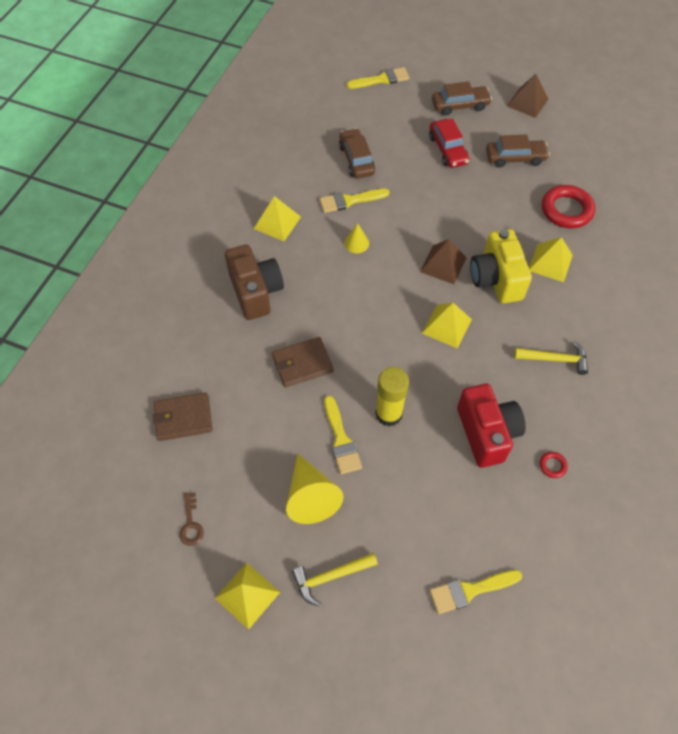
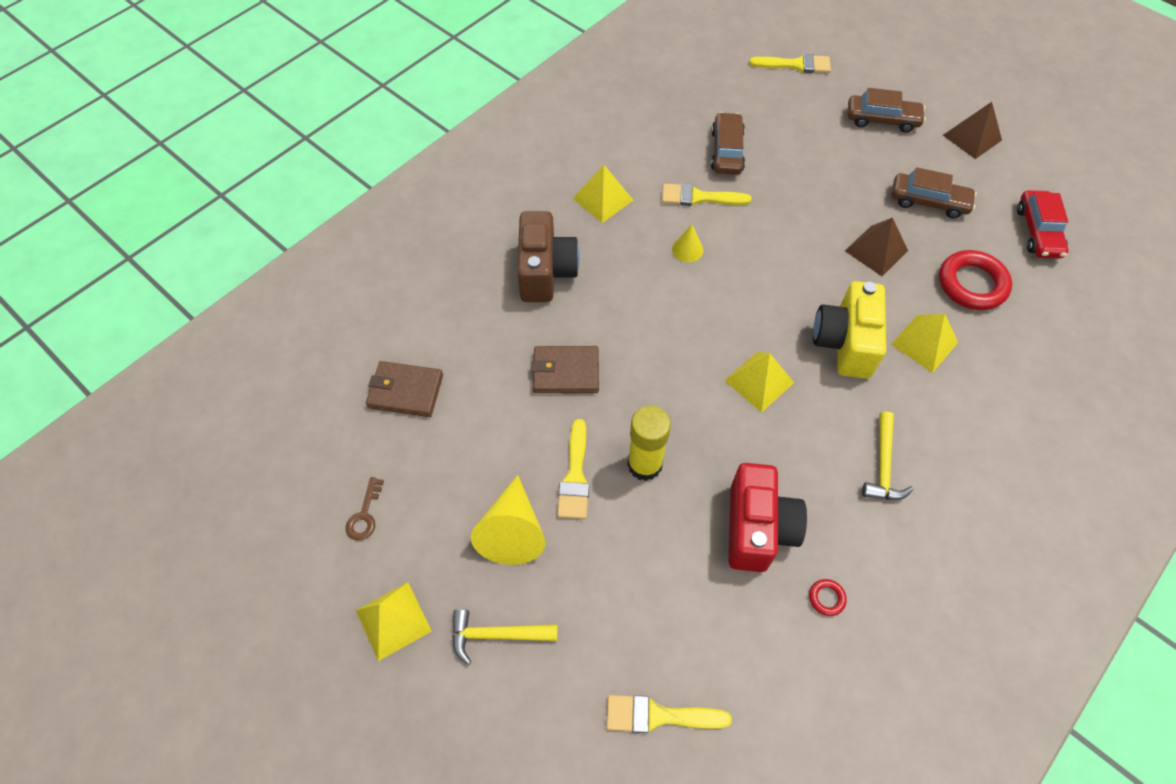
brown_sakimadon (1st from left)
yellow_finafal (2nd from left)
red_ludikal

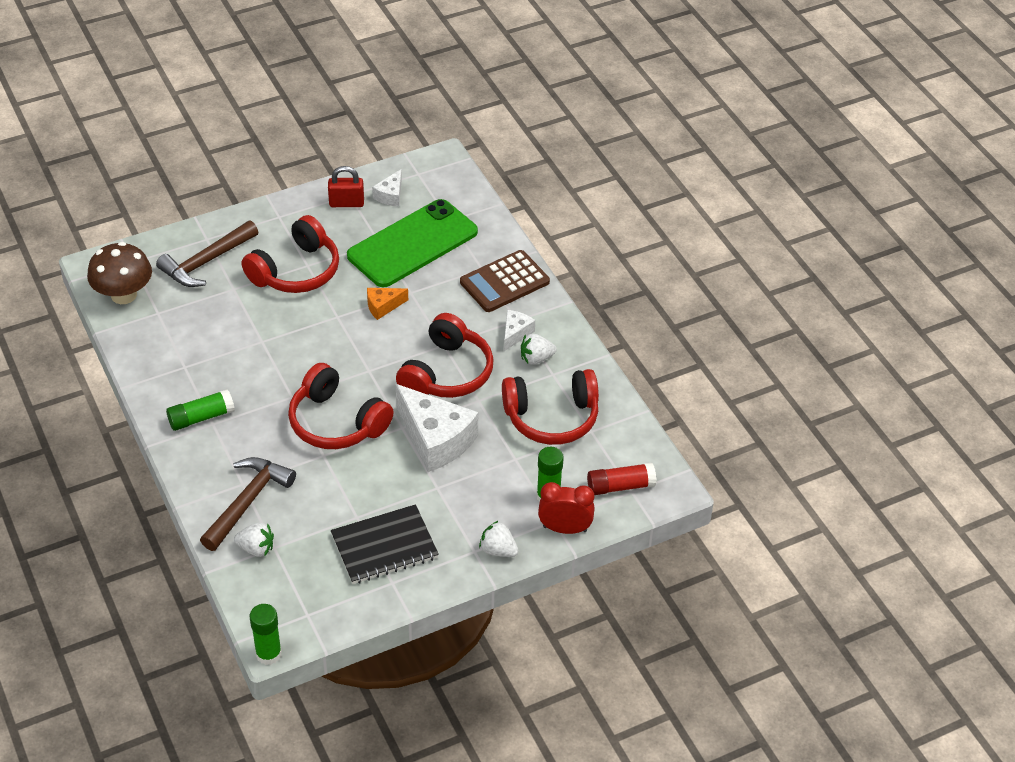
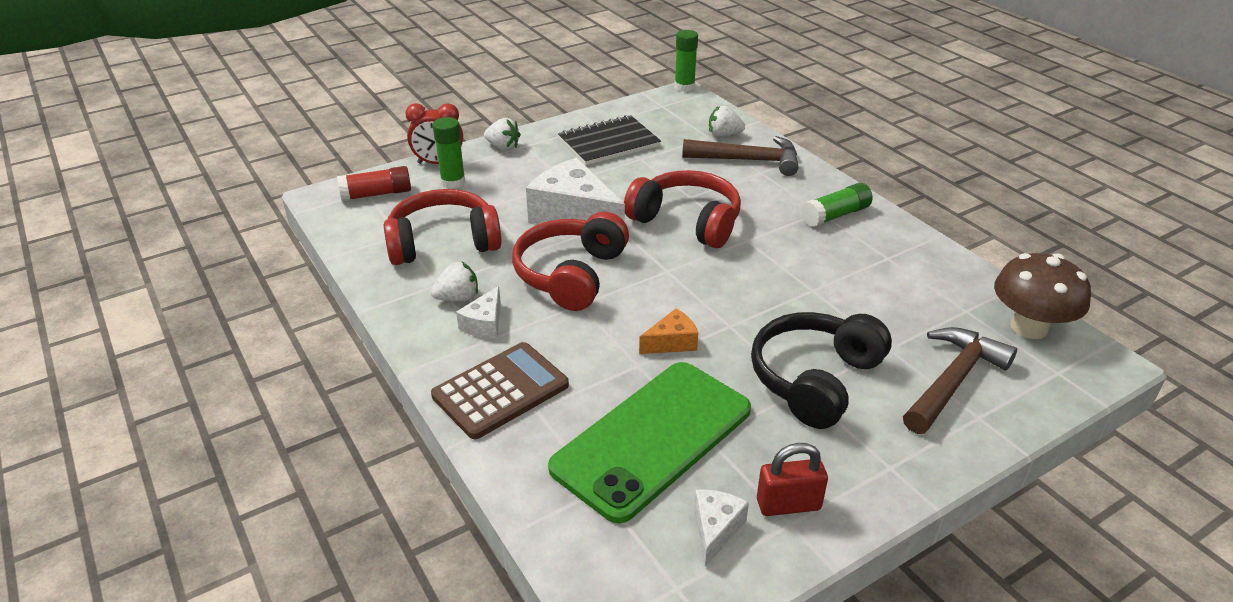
brown_finafal (1st from left)
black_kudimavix

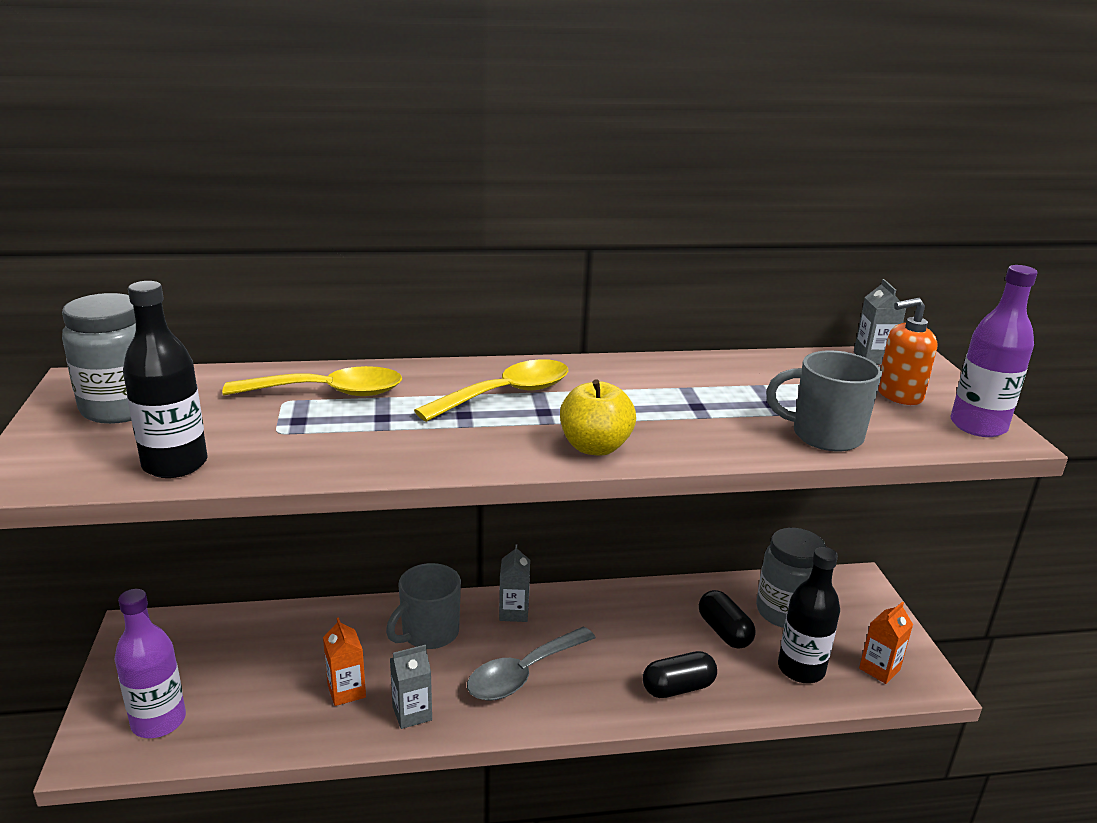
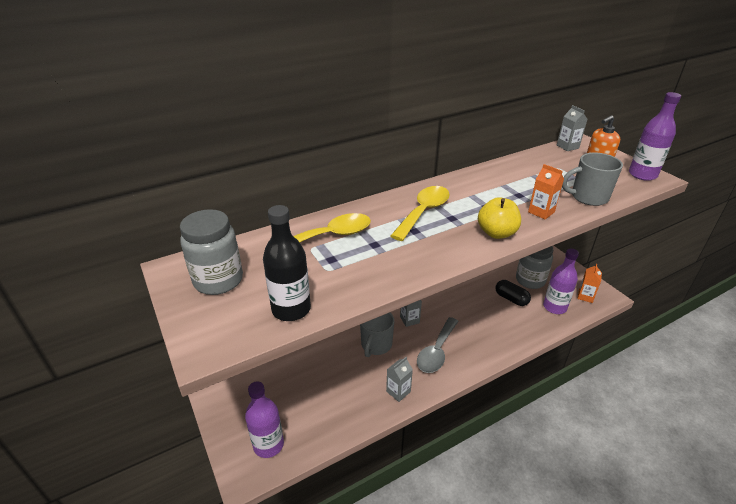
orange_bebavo (1st from left)
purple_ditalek (2nd from left)
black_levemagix (1st from left in the first image)

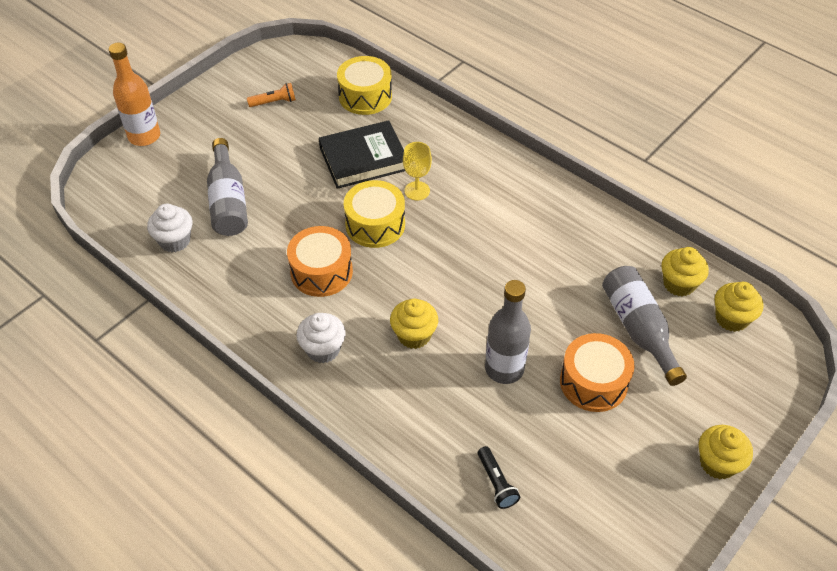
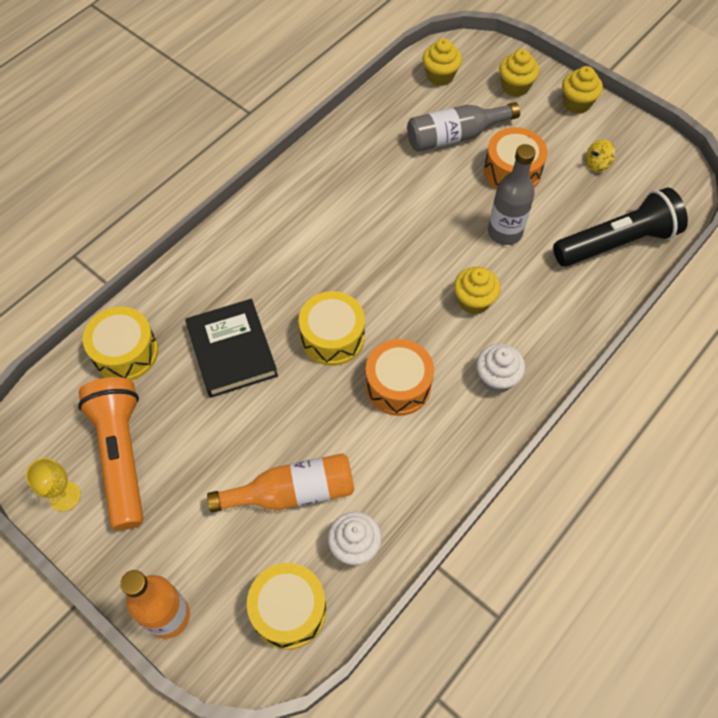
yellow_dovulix
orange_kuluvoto
orange_ditalek (2nd from left)
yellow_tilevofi (2nd from left)
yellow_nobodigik (3rd from left)
black_kuluvoto
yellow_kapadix

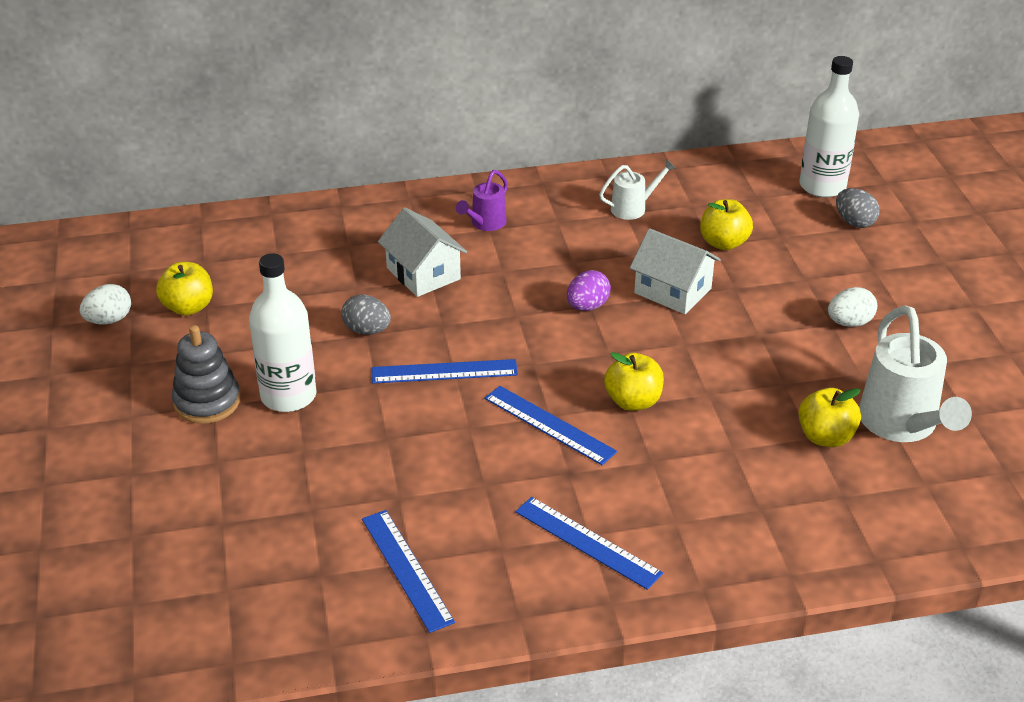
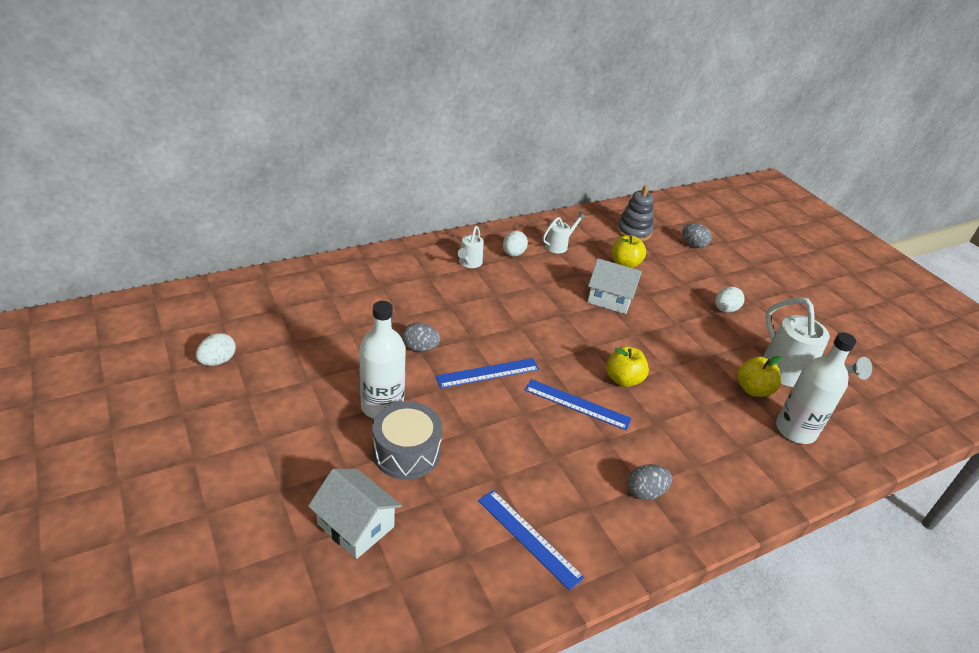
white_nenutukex (1st from left)
grey_tilevofi
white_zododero (1st from left)
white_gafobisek (2nd from left)
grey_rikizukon
grey_gafobisek (2nd from left)
white_ditalek (2nd from left)
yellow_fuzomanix (1st from left in the first image)
purple_gafobisek

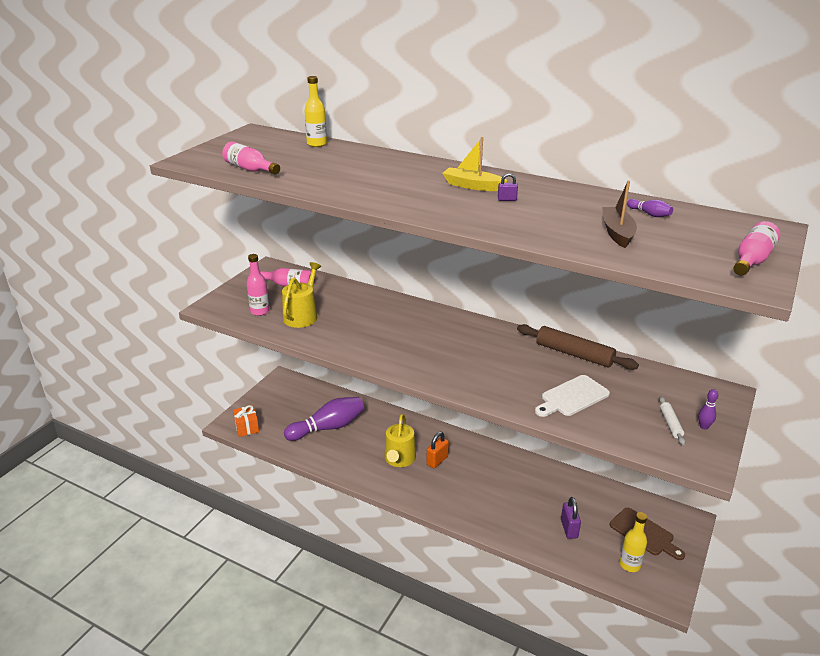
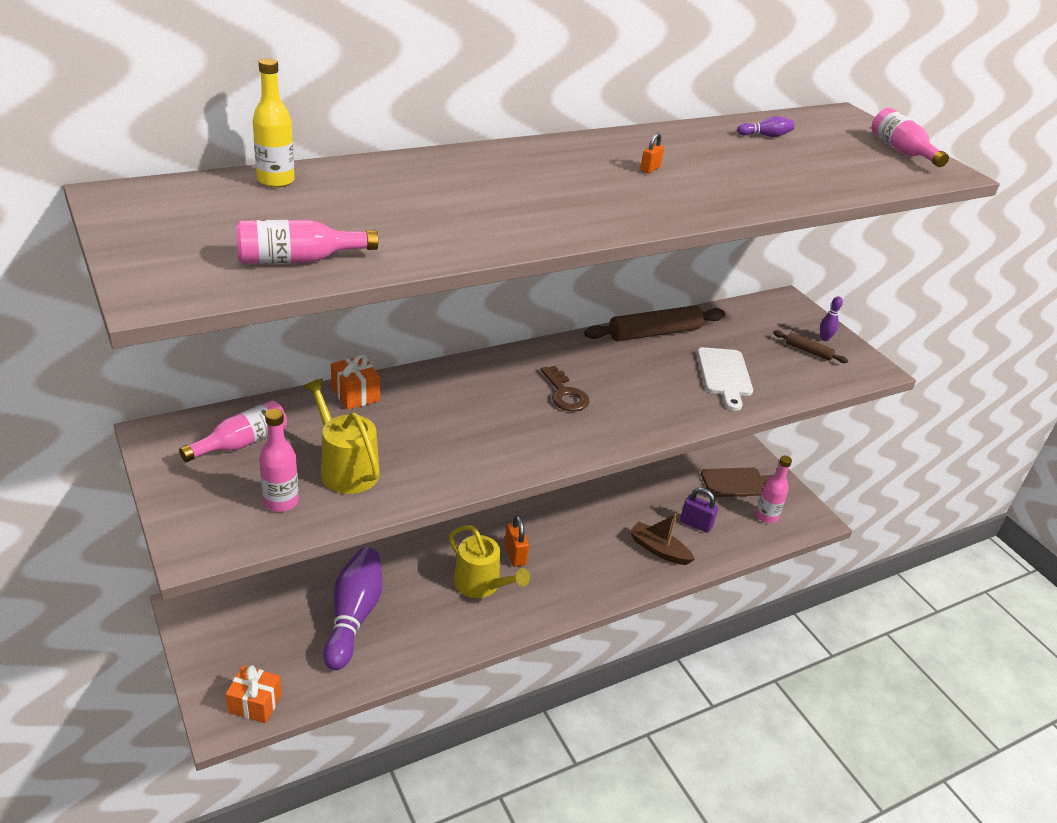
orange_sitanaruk (2nd from left)
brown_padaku
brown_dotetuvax
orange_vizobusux (2nd from left)
pink_ditalek (4th from left)
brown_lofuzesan (2nd from left)
yellow_dotetuvax

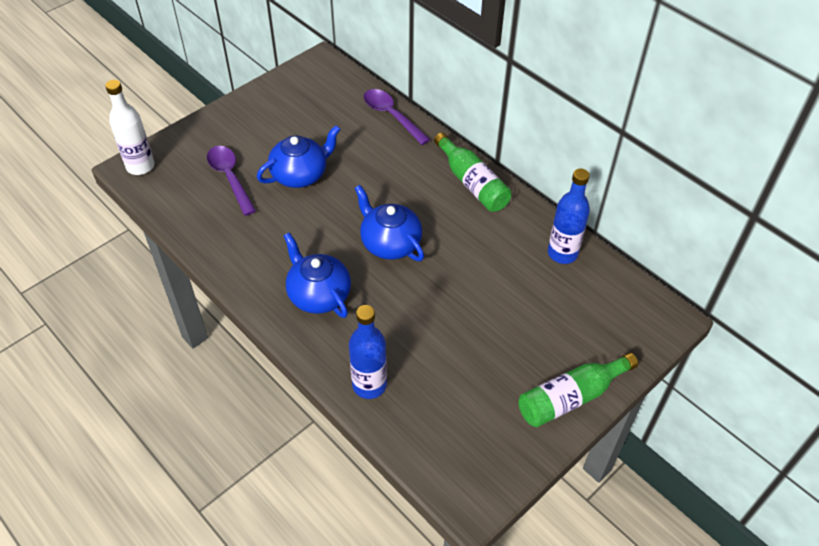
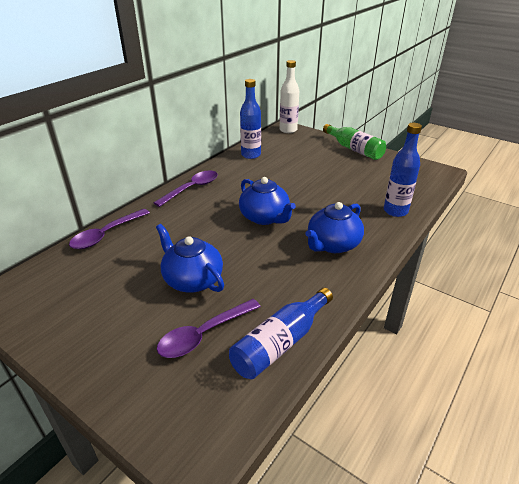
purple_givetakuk (2nd from left)
blue_ditalek (2nd from left)
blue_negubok (2nd from left)
white_ditalek

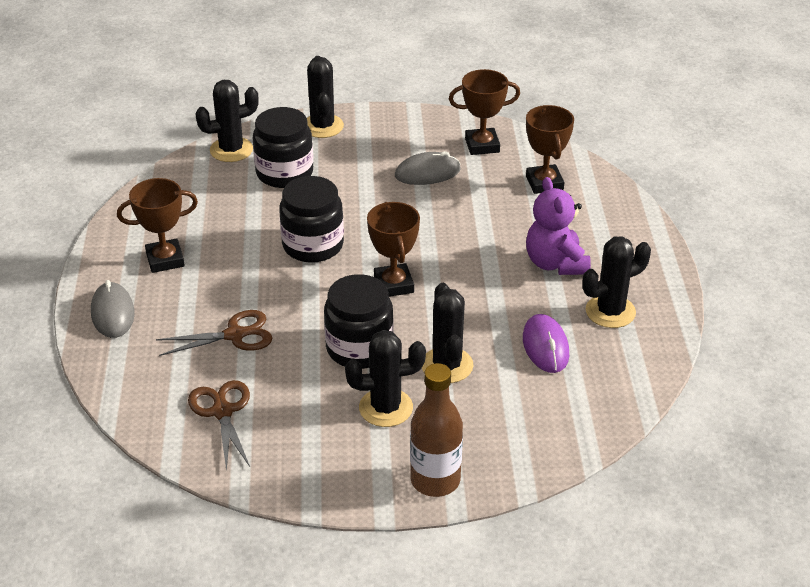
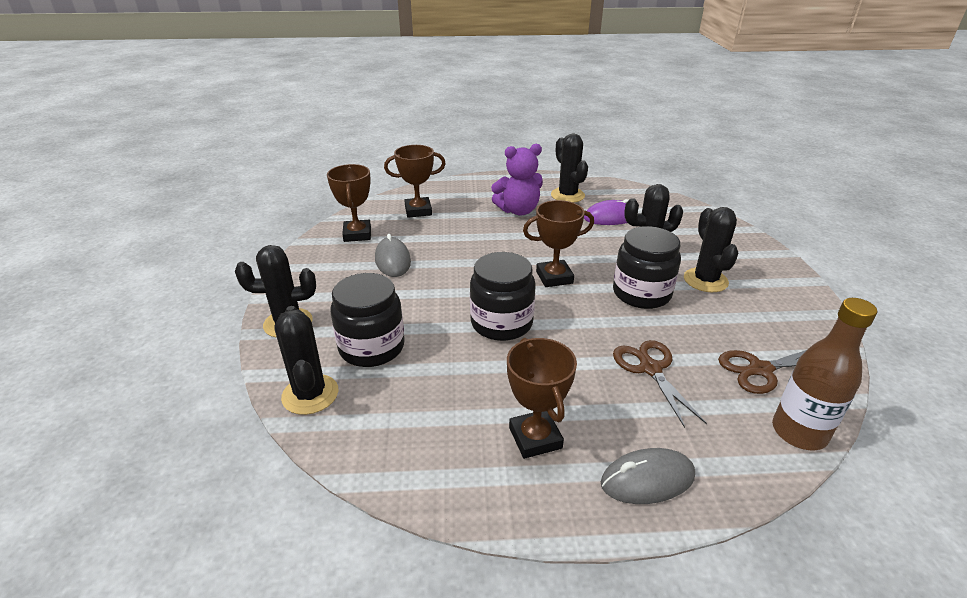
brown_ditalek

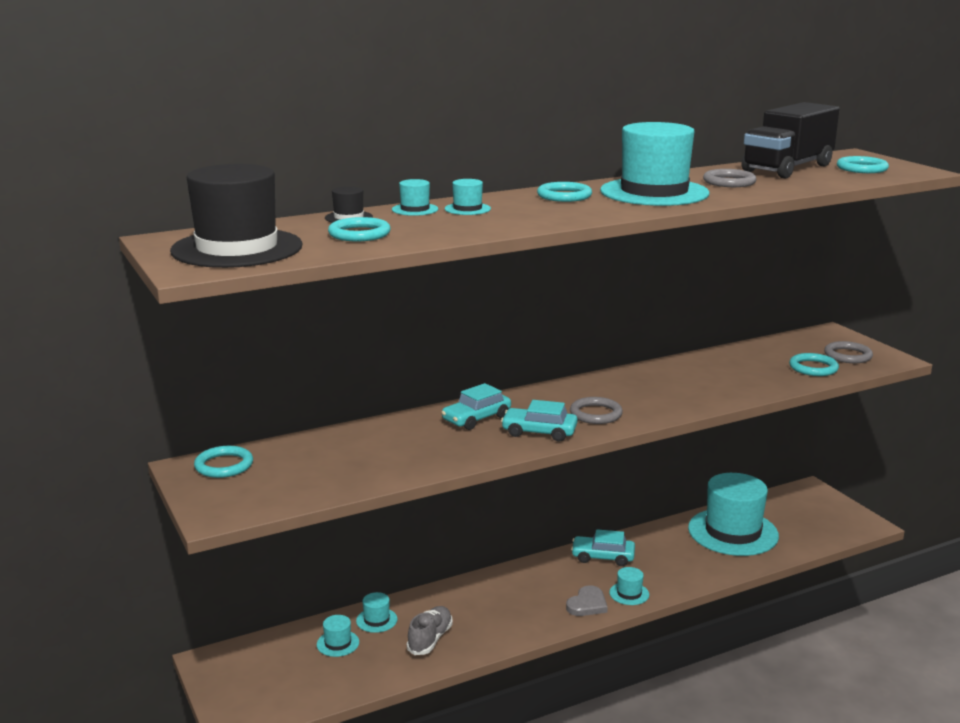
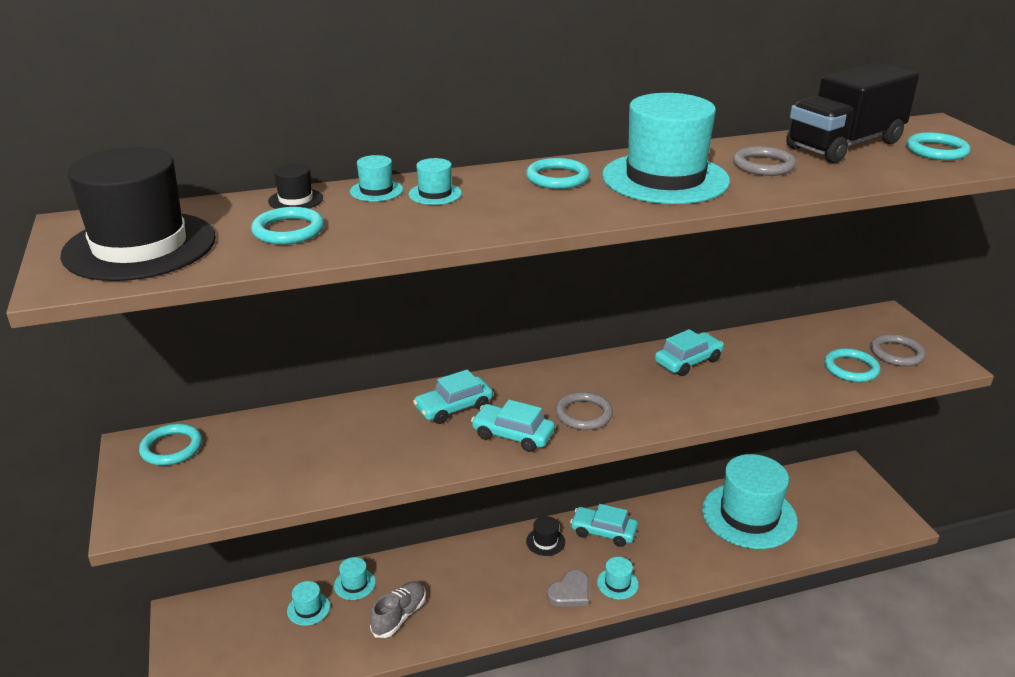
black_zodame (3rd from left)
turquoise_ludikal (4th from left)

